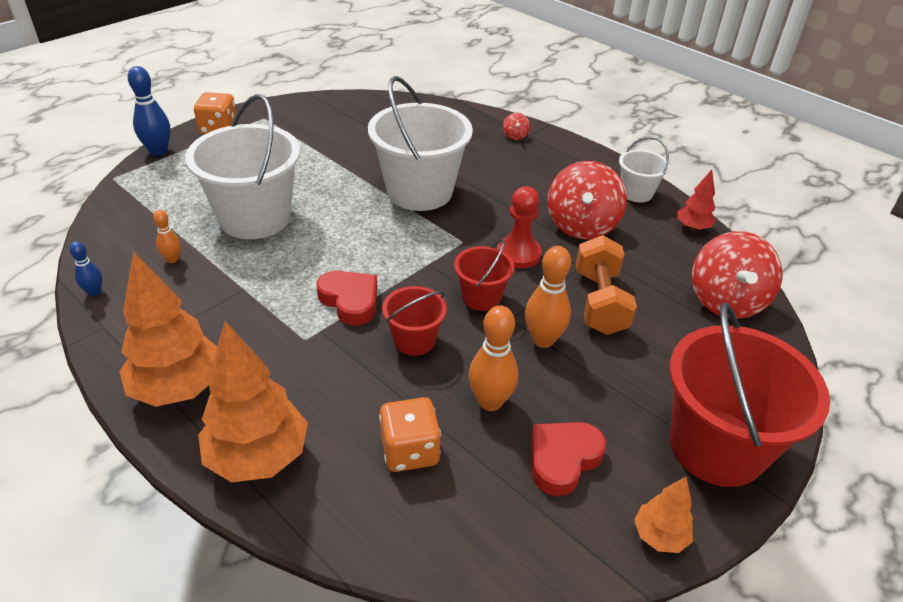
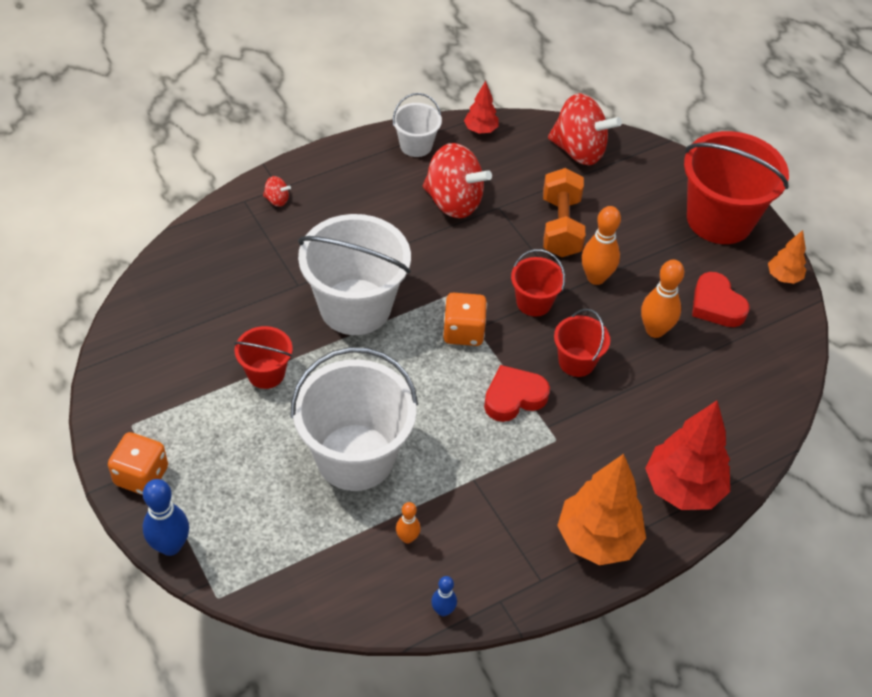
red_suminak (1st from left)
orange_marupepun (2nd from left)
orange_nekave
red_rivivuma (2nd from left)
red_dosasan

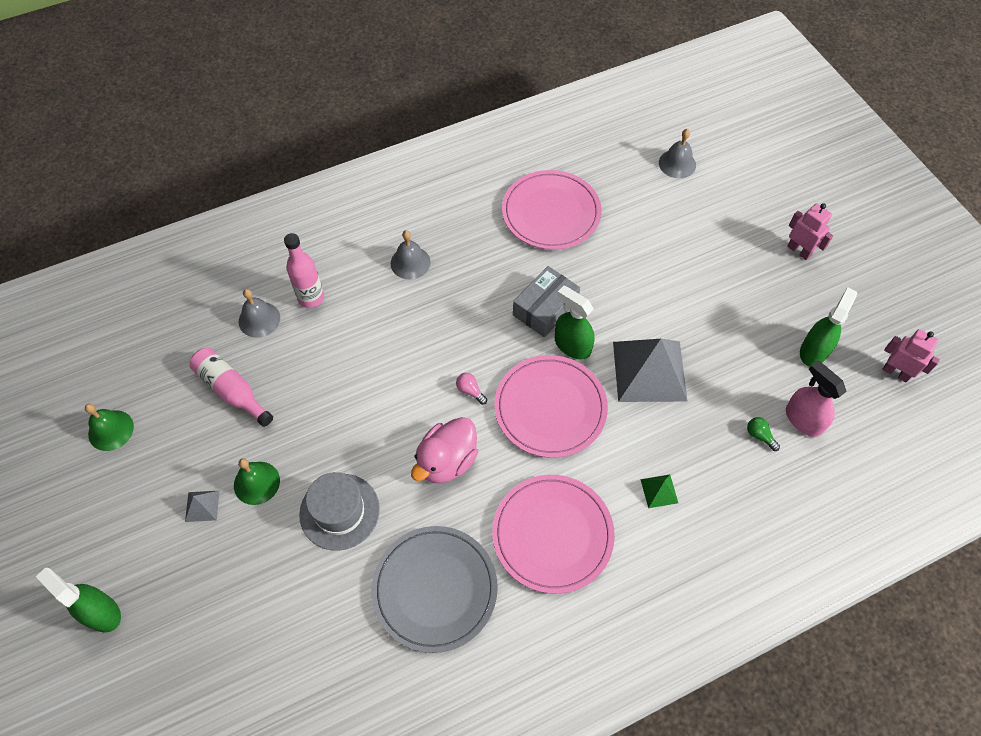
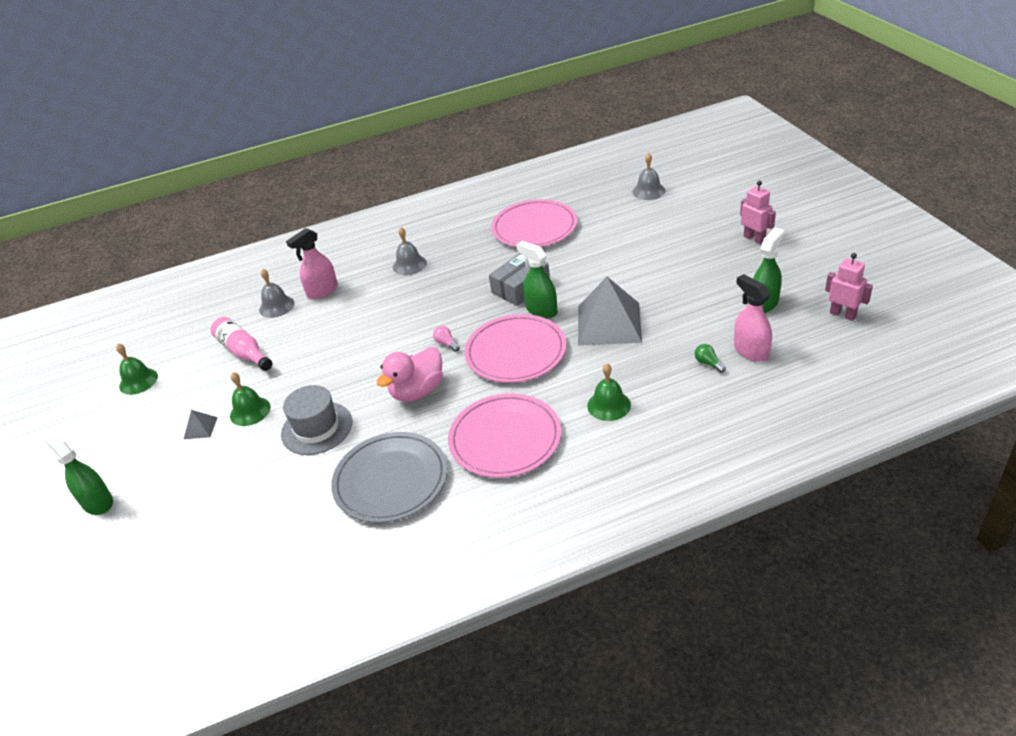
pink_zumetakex (1st from left)
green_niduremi (3rd from left)

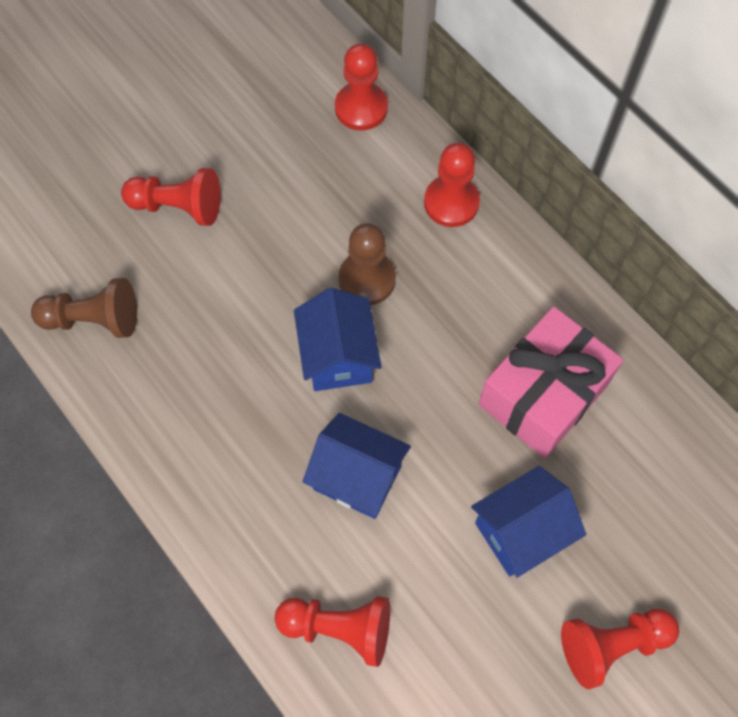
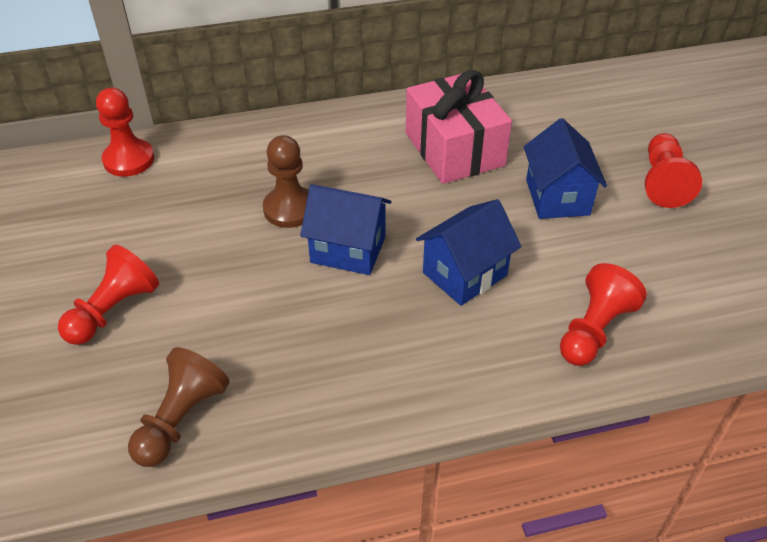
red_dosasan (4th from left in the first image)

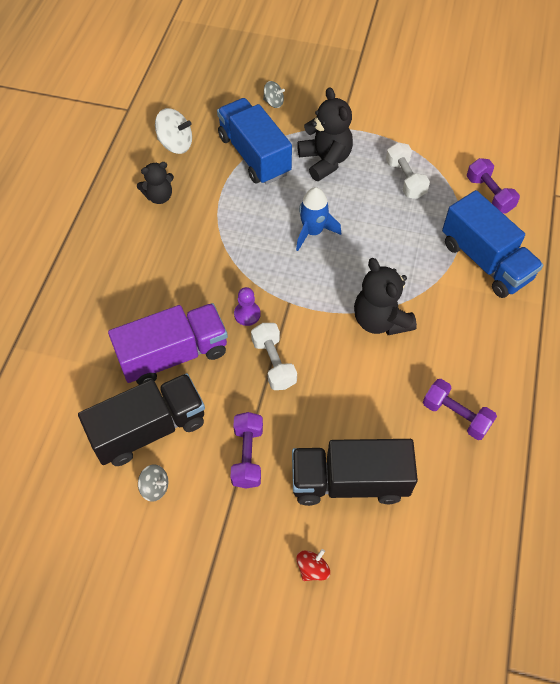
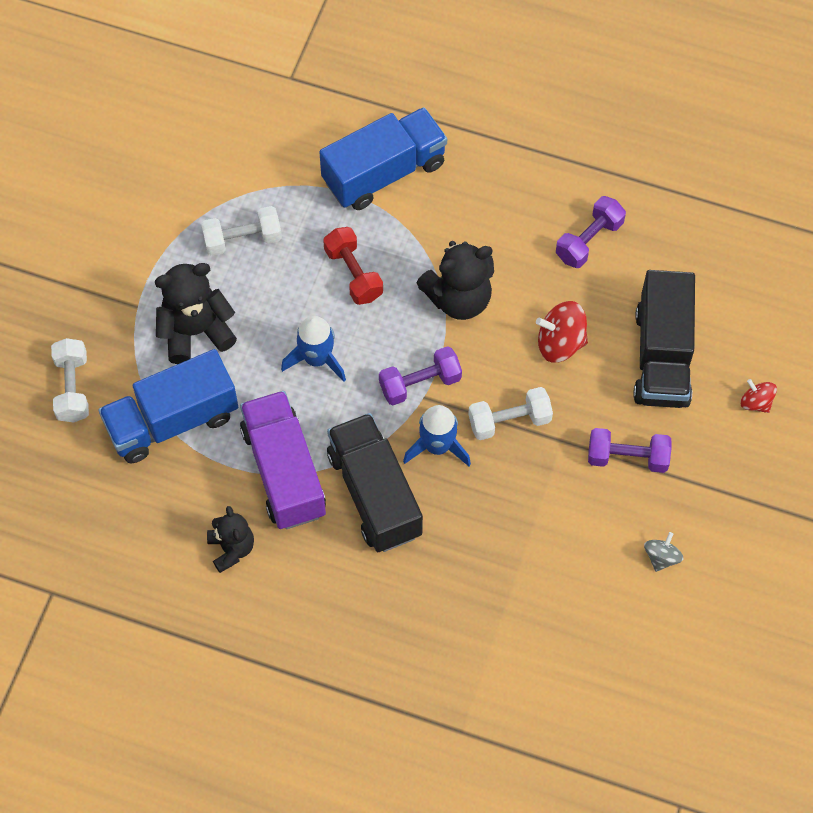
white_nekave (1st from left)
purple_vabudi
red_nekave
black_vabudi (1st from left)
purple_nekave (1st from left)
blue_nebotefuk (2nd from left)
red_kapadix (1st from left)
white_kapadix

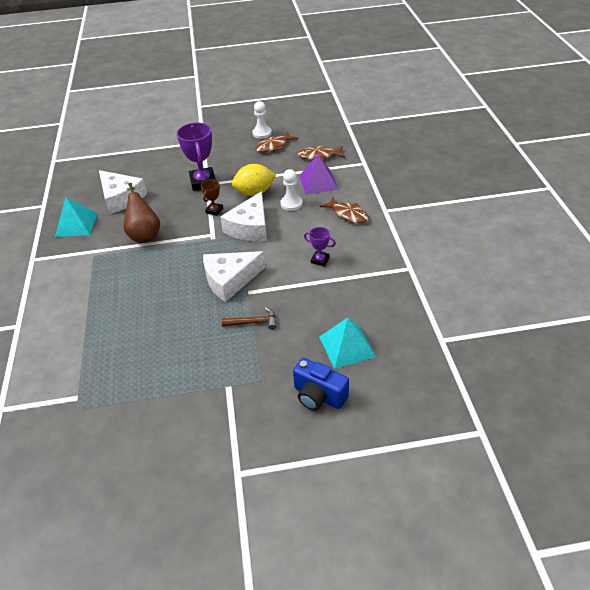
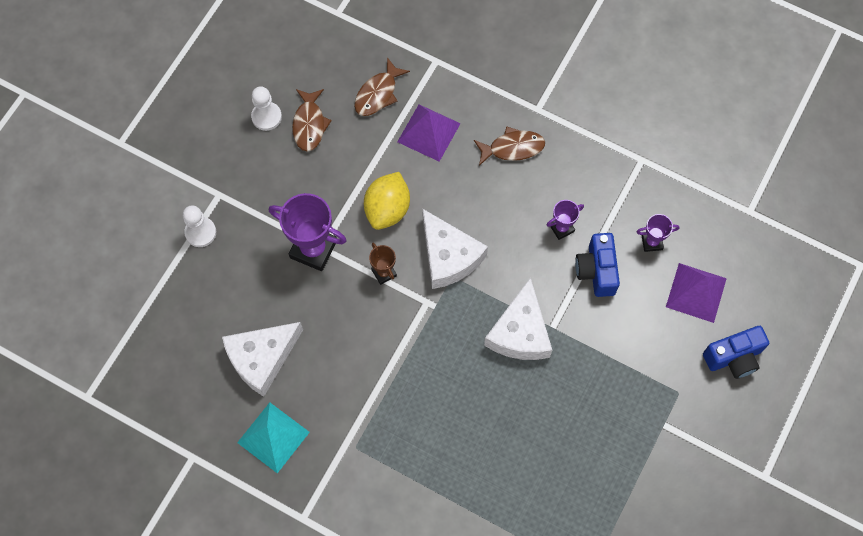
white_dosasan (1st from left)
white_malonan (1st from left)
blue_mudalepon (1st from left)
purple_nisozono (3rd from left)
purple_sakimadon (2nd from left)
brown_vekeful
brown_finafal

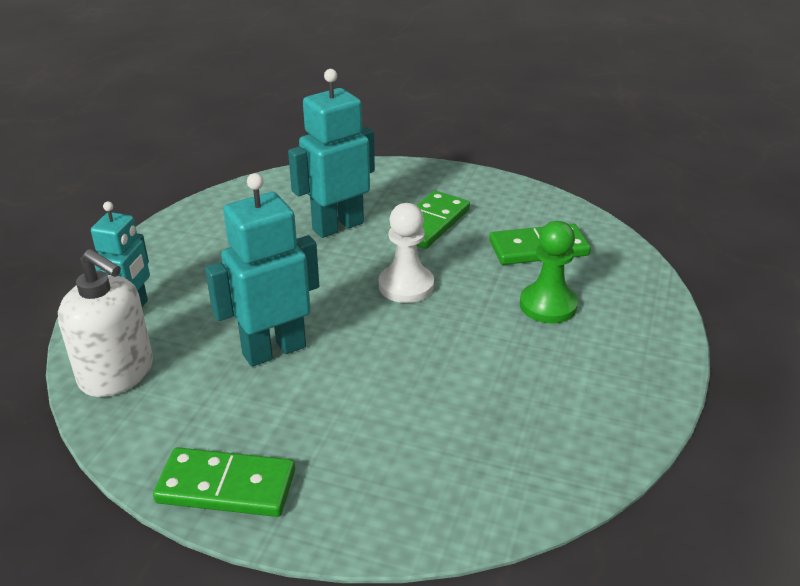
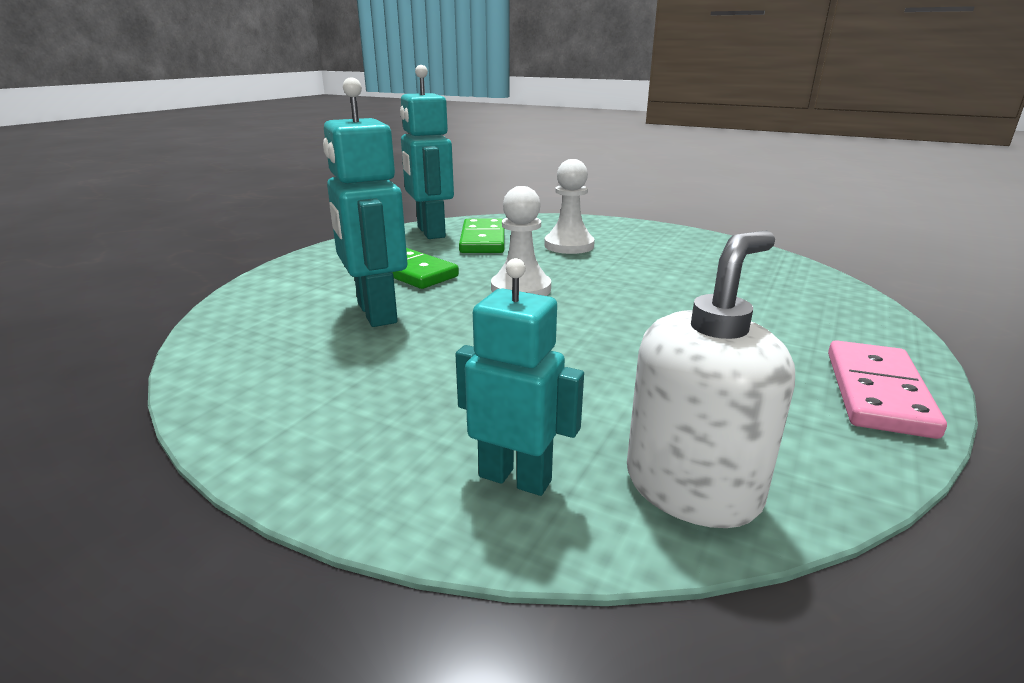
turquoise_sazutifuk (2nd from left)
white_dosasan (2nd from left)
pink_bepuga

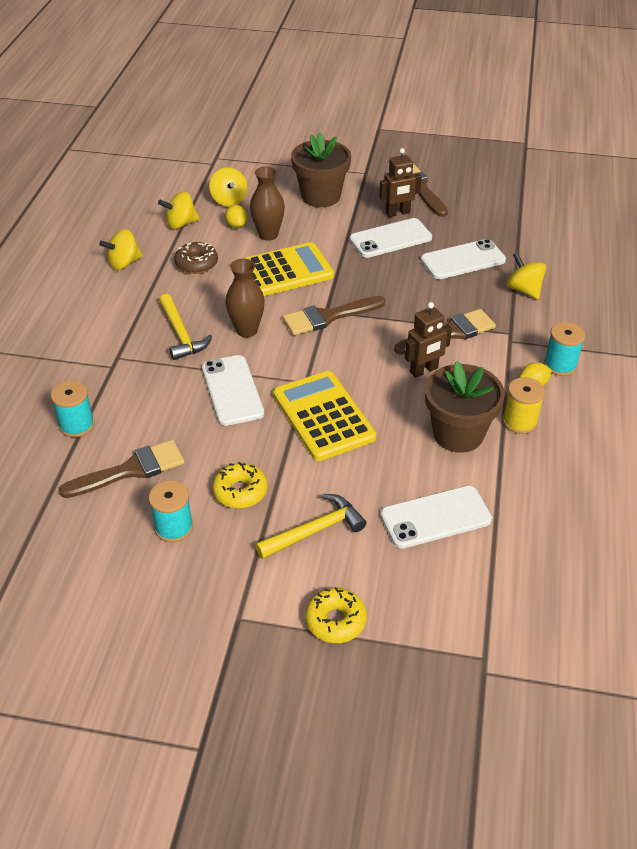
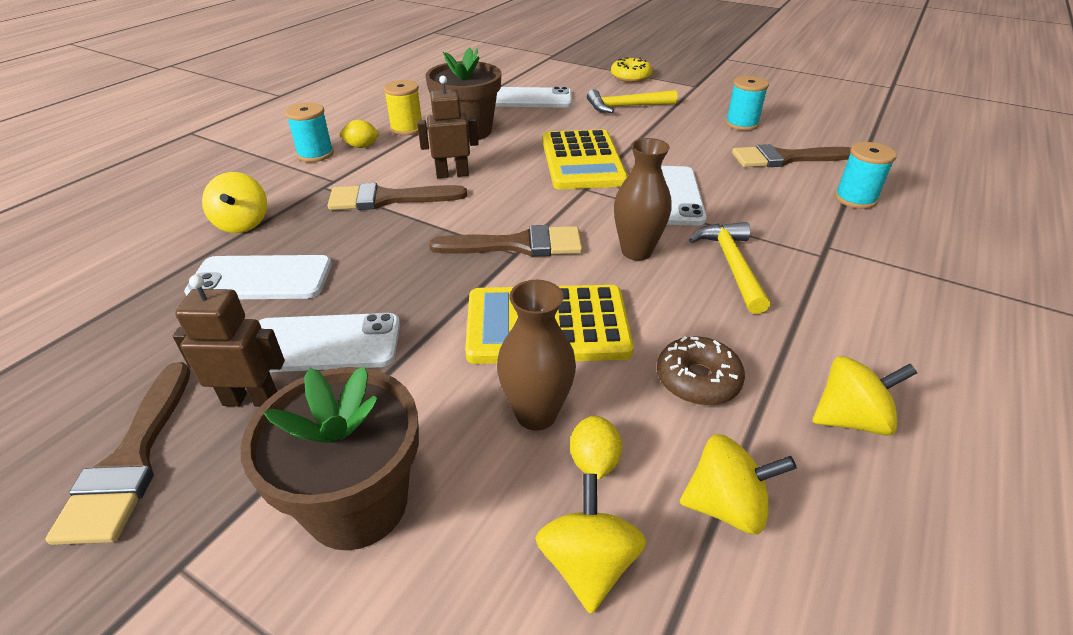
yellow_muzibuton (1st from left in the first image)

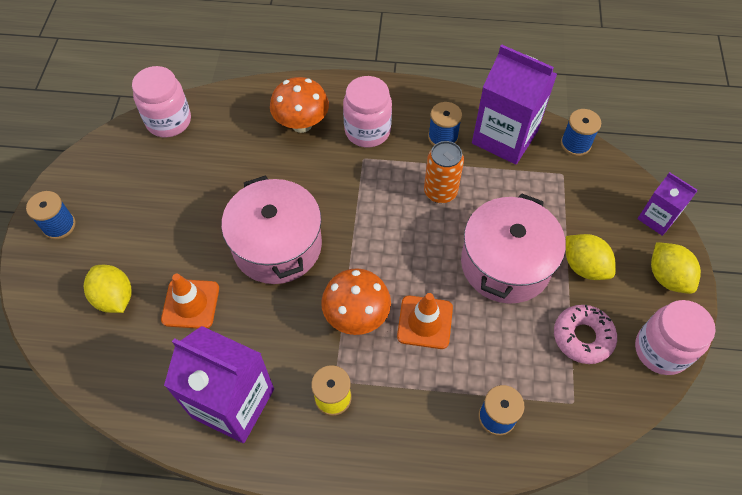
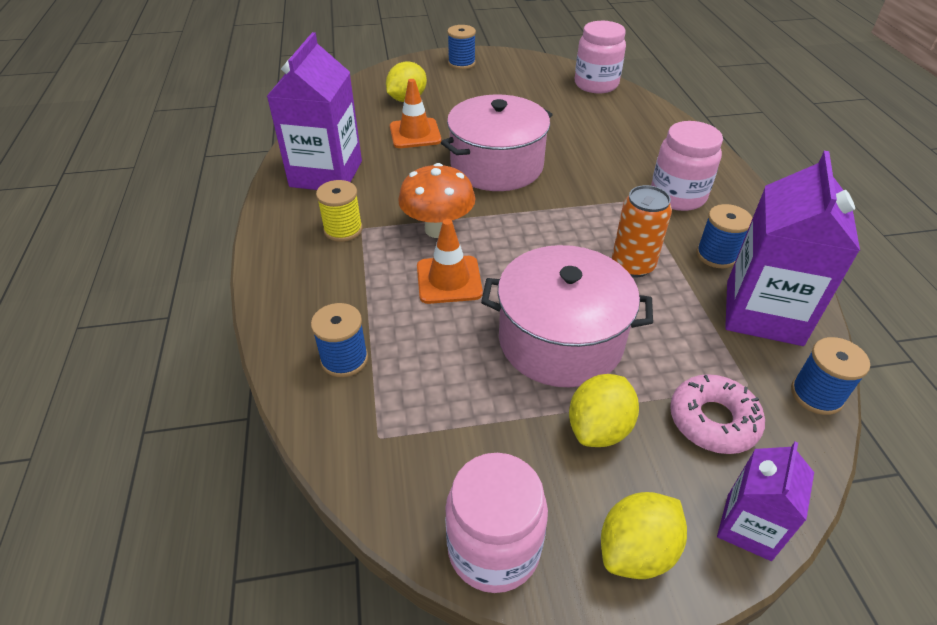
pink_muzibuton
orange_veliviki (1st from left in the first image)

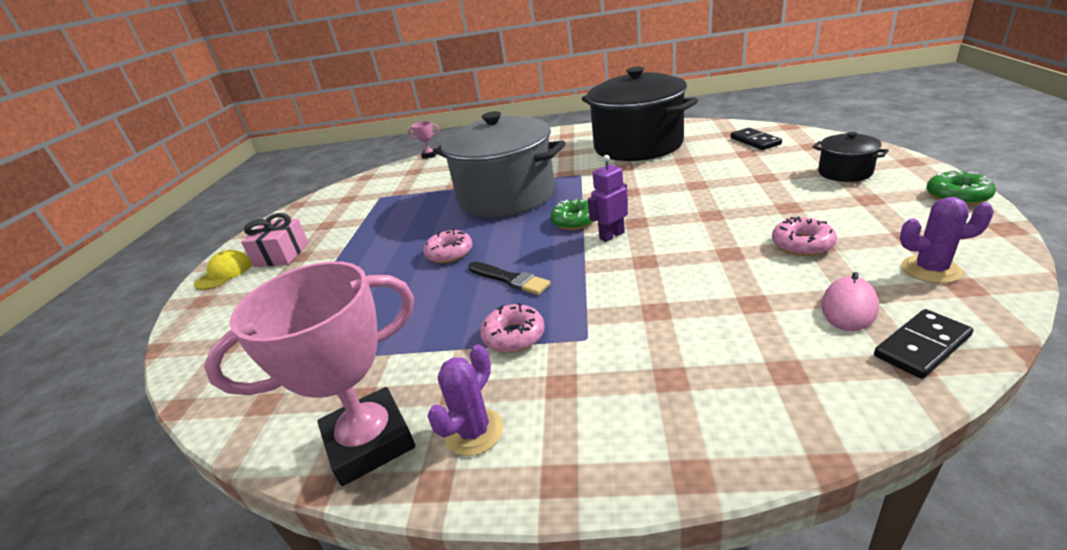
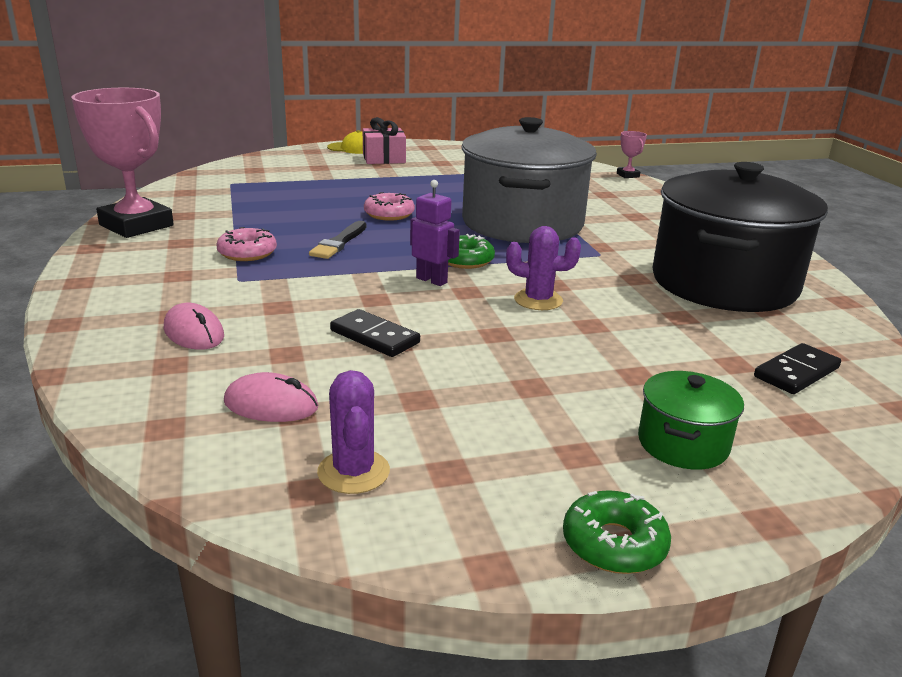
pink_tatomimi (1st from left)
black_bepuga (1st from left)
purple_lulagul (2nd from left)
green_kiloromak
pink_muzibuton (3rd from left in the first image)

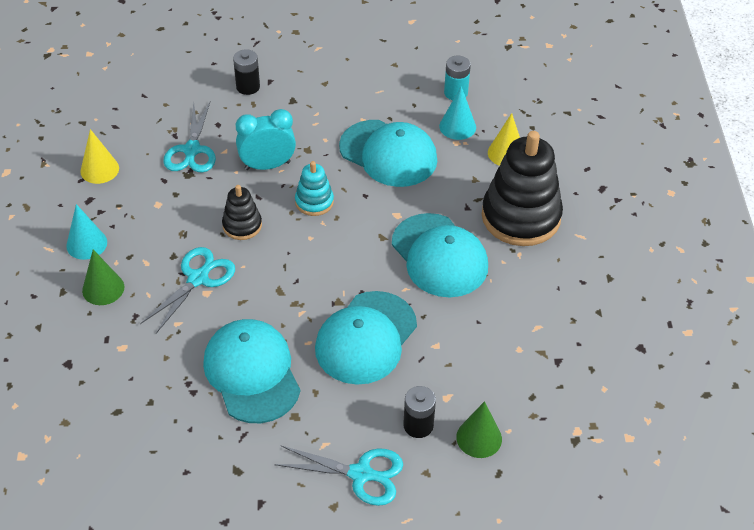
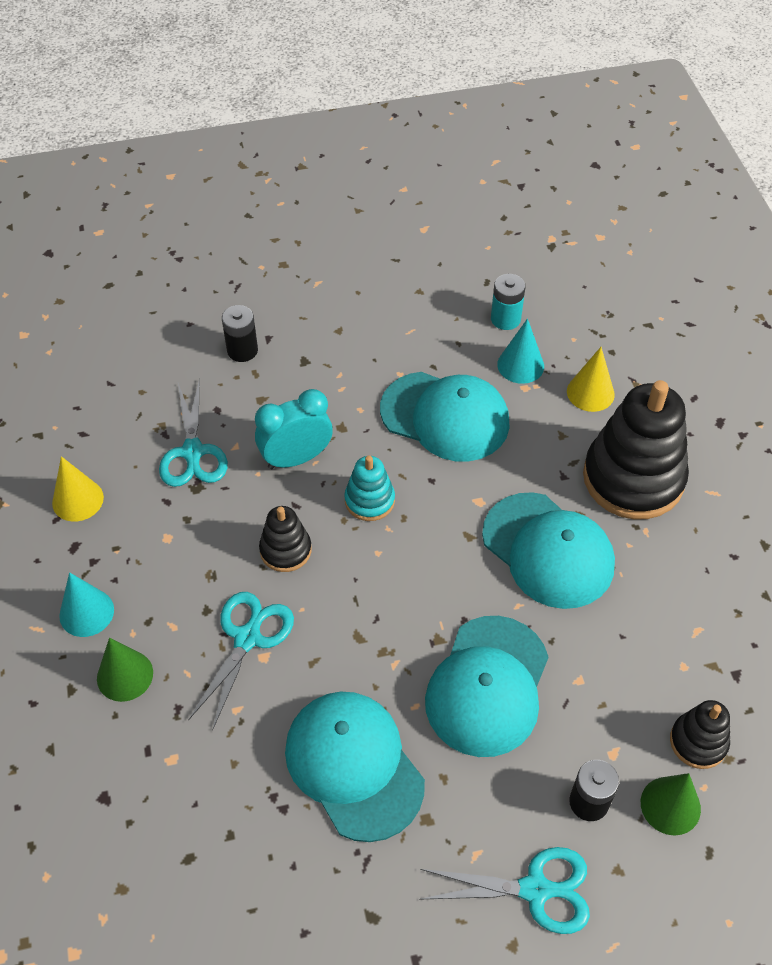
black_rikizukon (3rd from left)

